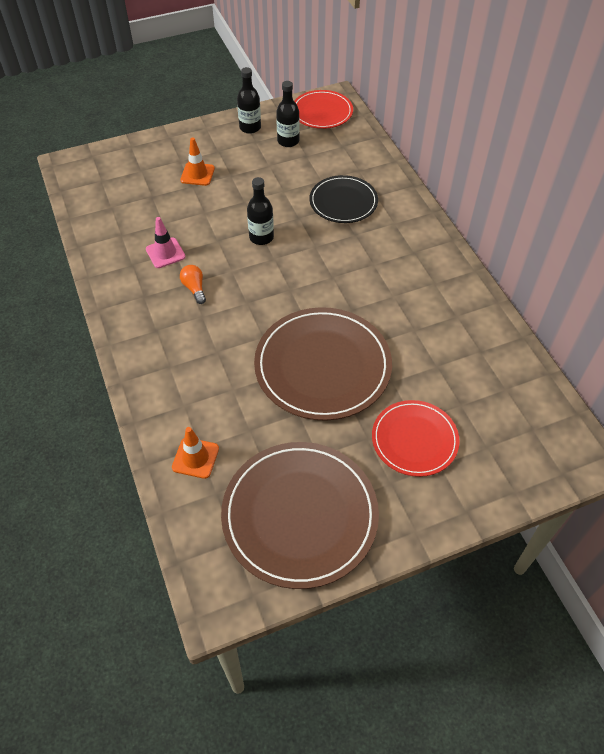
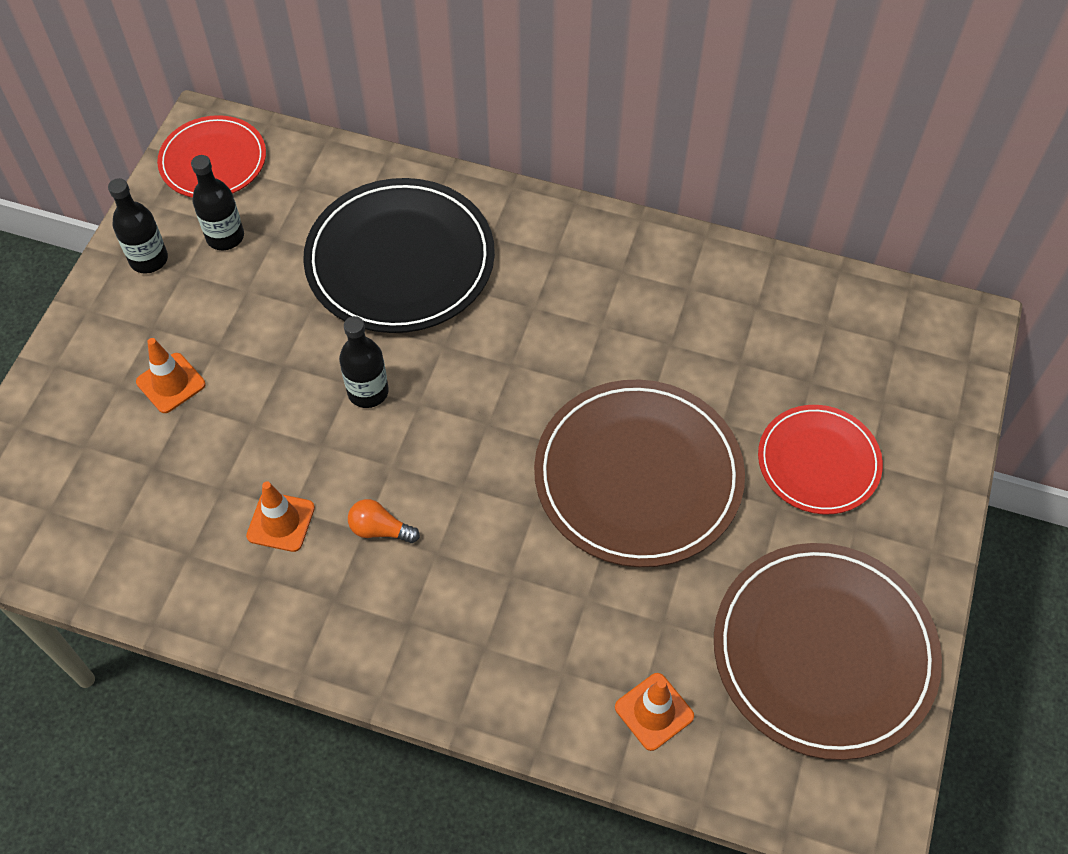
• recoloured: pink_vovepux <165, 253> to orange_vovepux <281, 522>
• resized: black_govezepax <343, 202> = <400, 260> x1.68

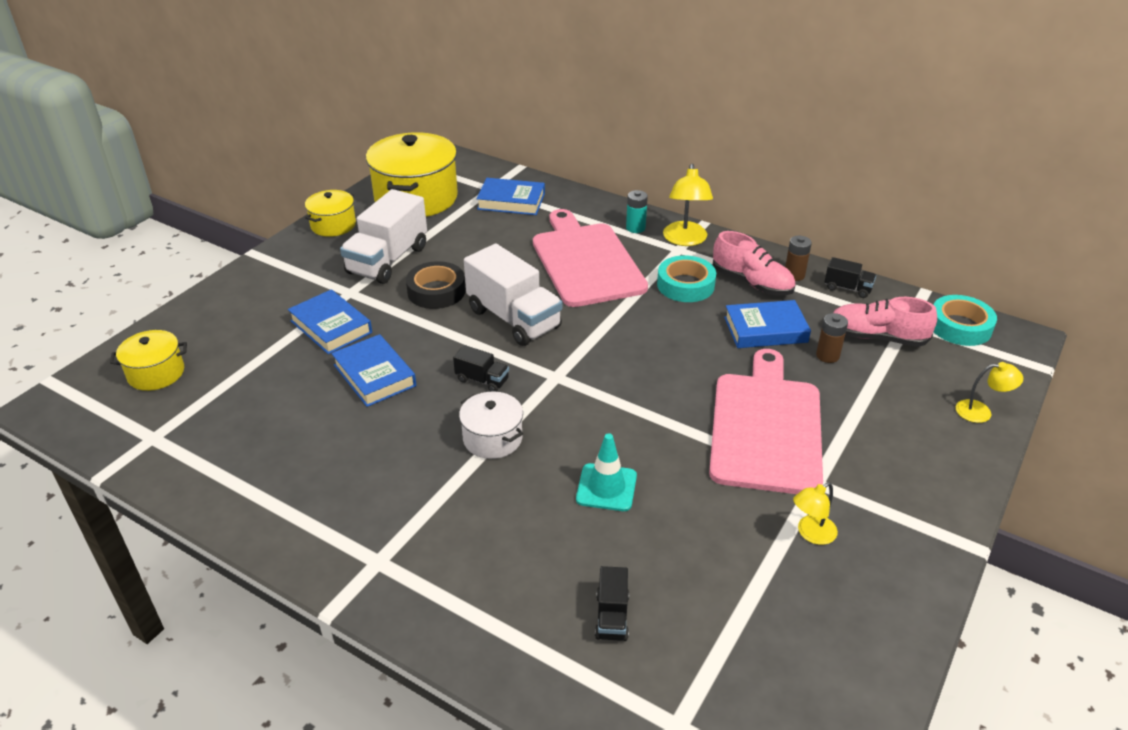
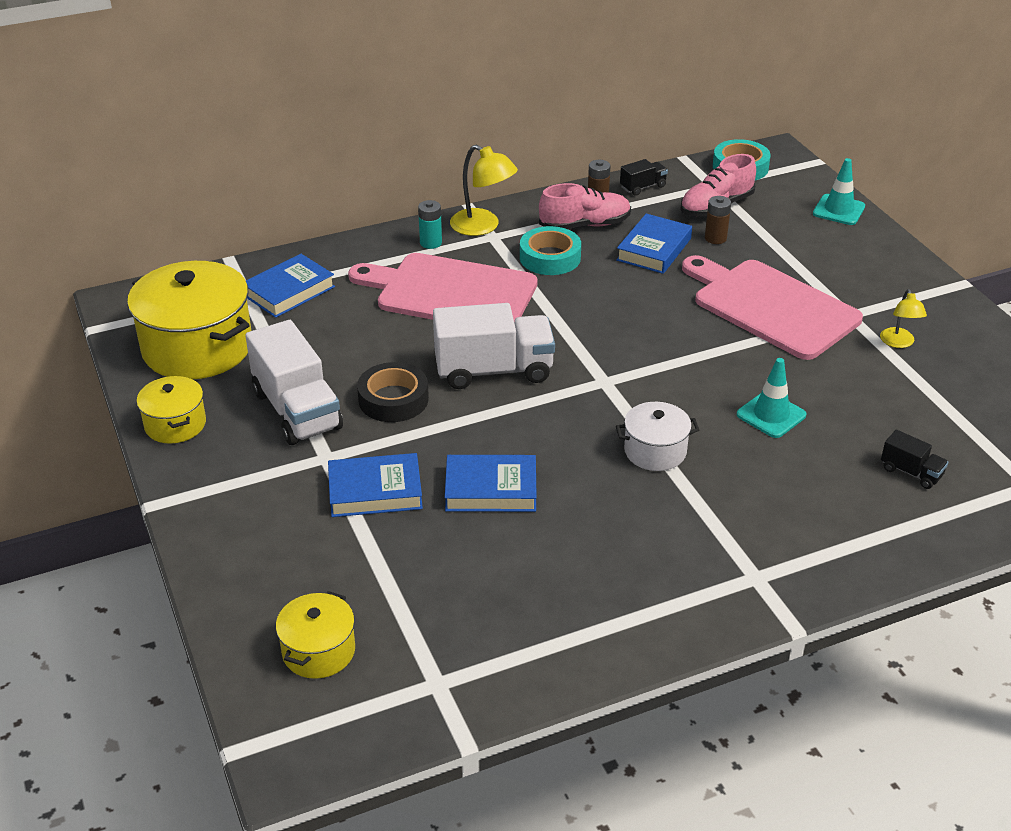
• removed: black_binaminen <482, 380>
• replaced: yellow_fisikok <981, 412> to turquoise_vovepux <838, 210>

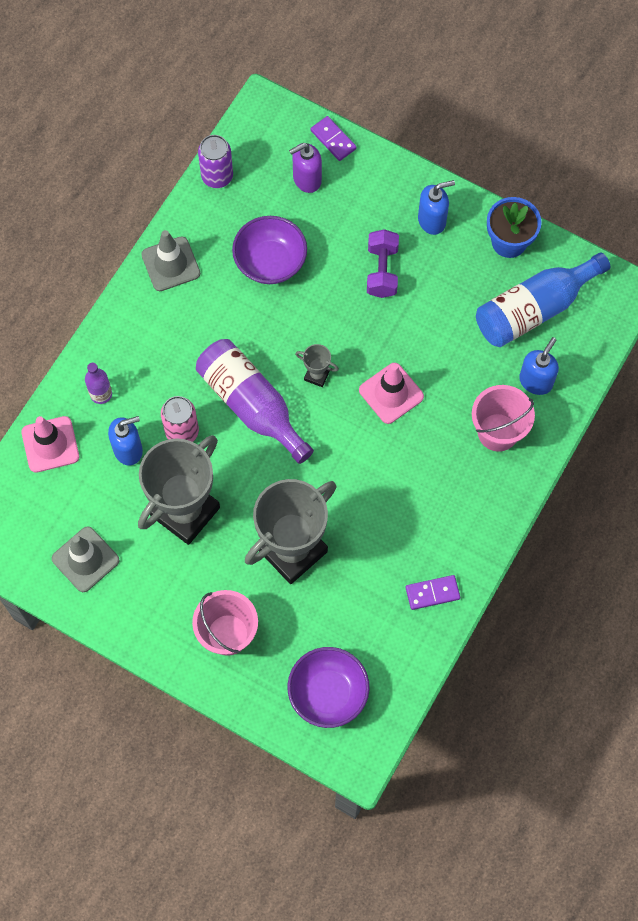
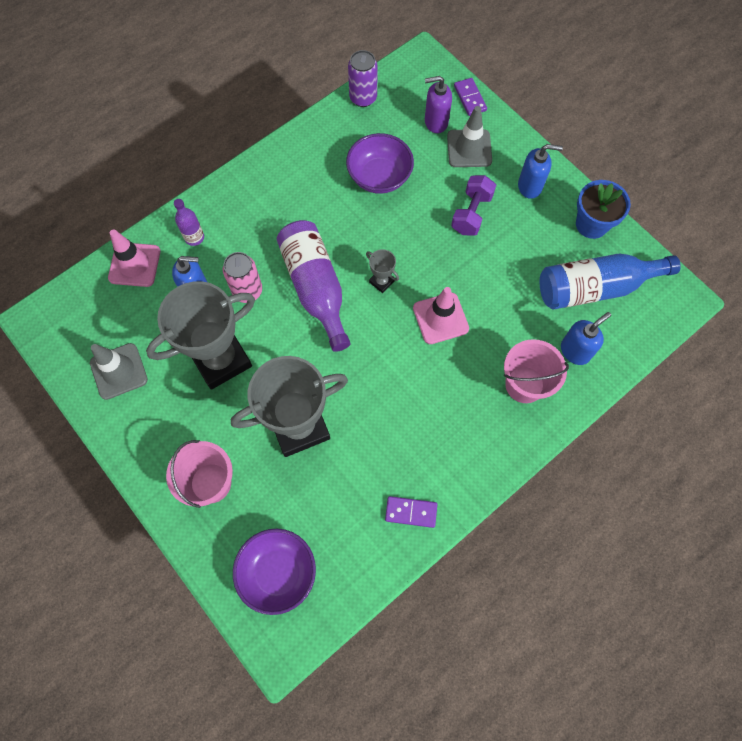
• moved: grey_vovepux <171, 264> to <469, 148>

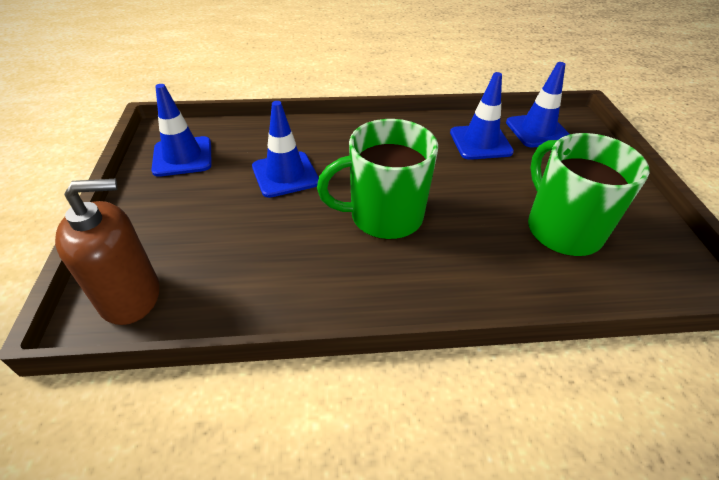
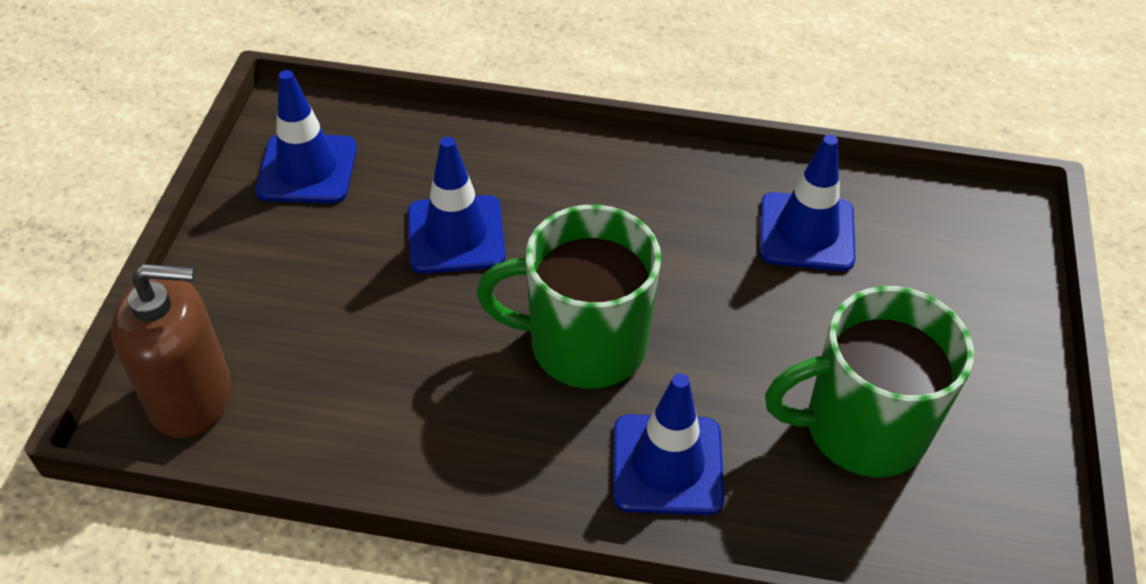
• moved: blue_vovepux <537, 131> to <667, 465>
• turned: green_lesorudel <562, 229> = <861, 428> 90 degrees counterclockwise

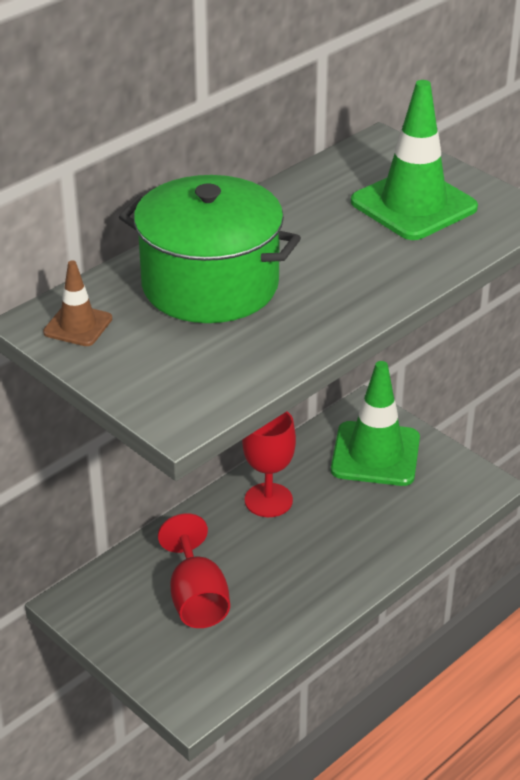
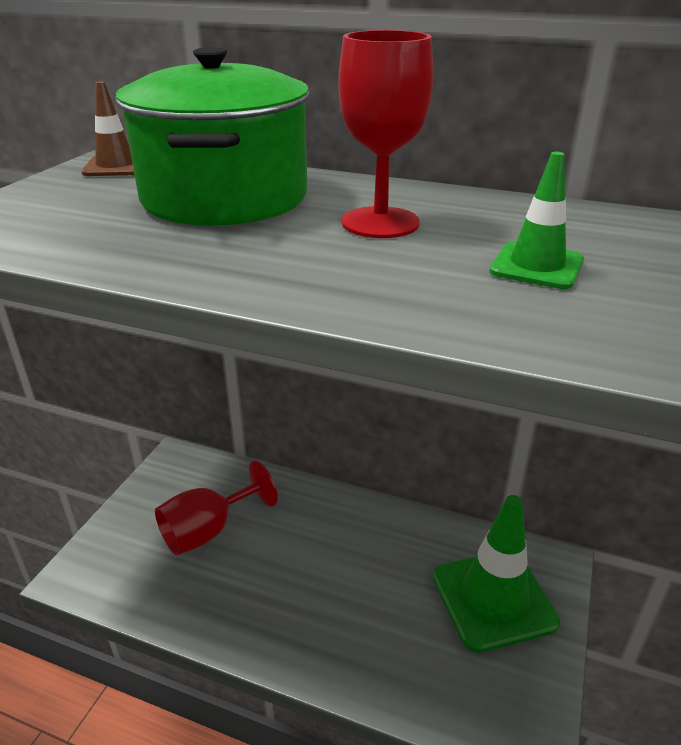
• moved: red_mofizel <268, 500> to <380, 223>
• resized: green_vovepux <413, 205> = <536, 266> x0.51

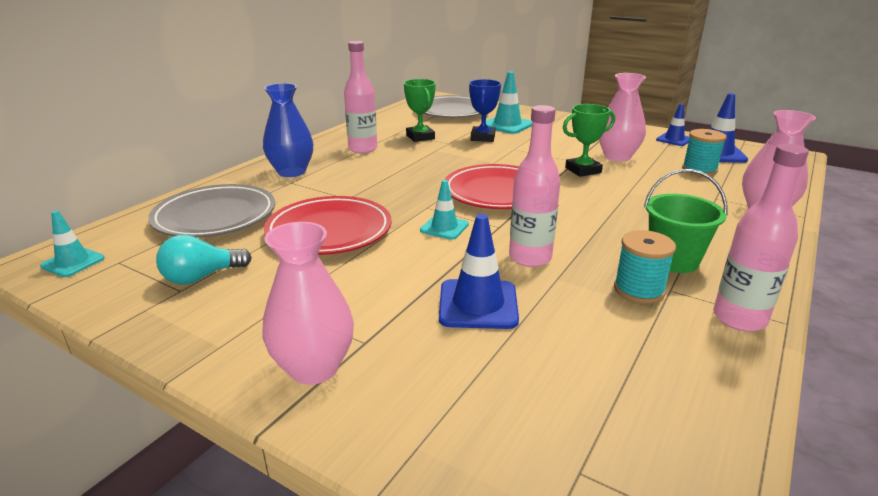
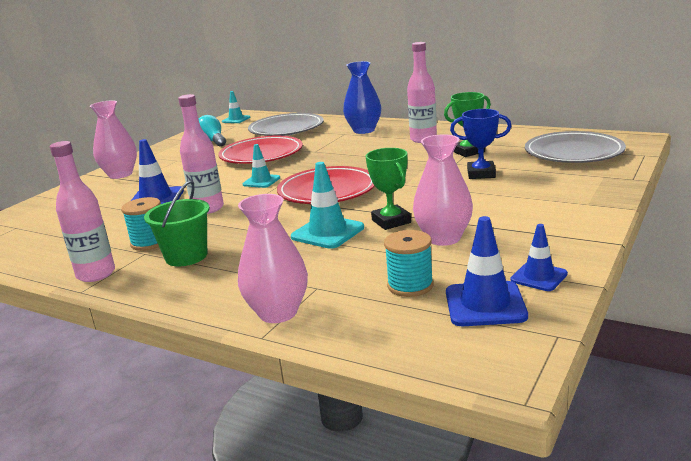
• moved: turquoise_vovepux <507, 125> to <327, 232>

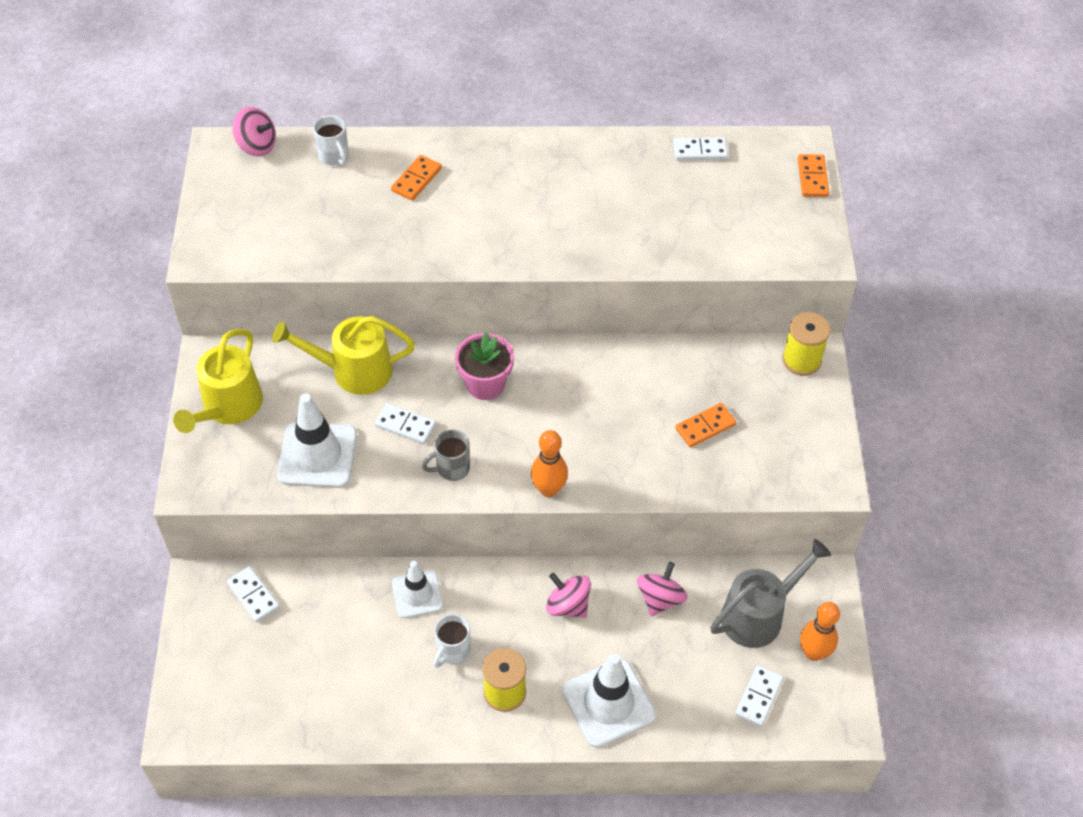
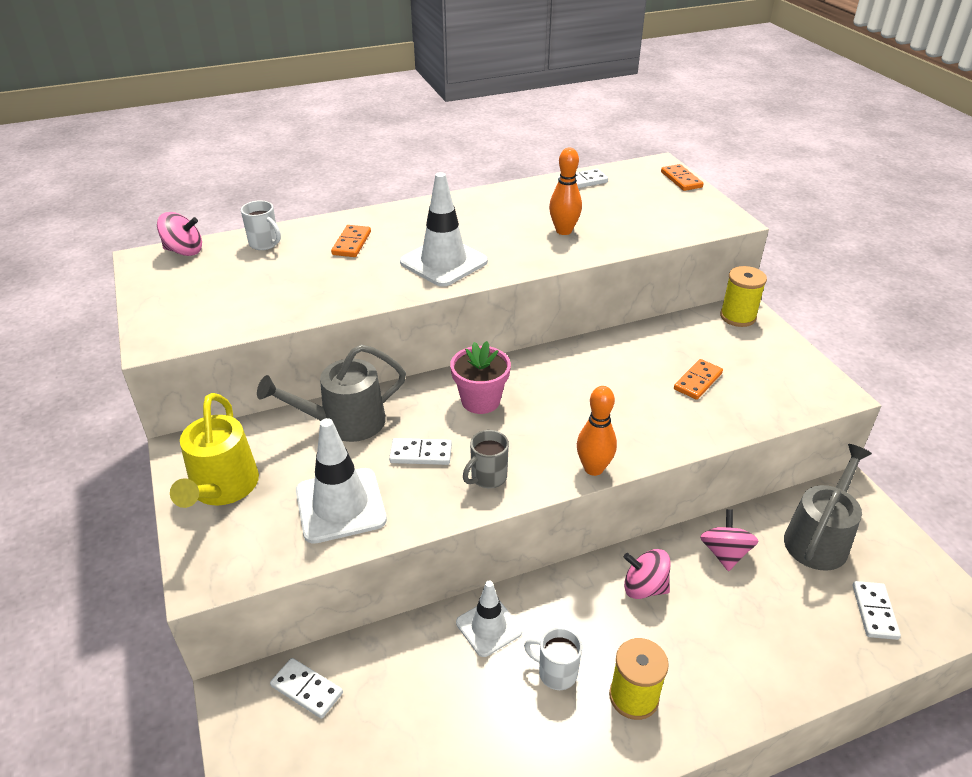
• recoloured: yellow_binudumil <354, 371> to grey_binudumil <345, 423>
• turned: white_lesorudel <453, 651> = <556, 672> 105 degrees clockwise
• moved: white_vovepux <608, 703> to <443, 262>
• moved: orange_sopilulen <813, 652> to <563, 231>

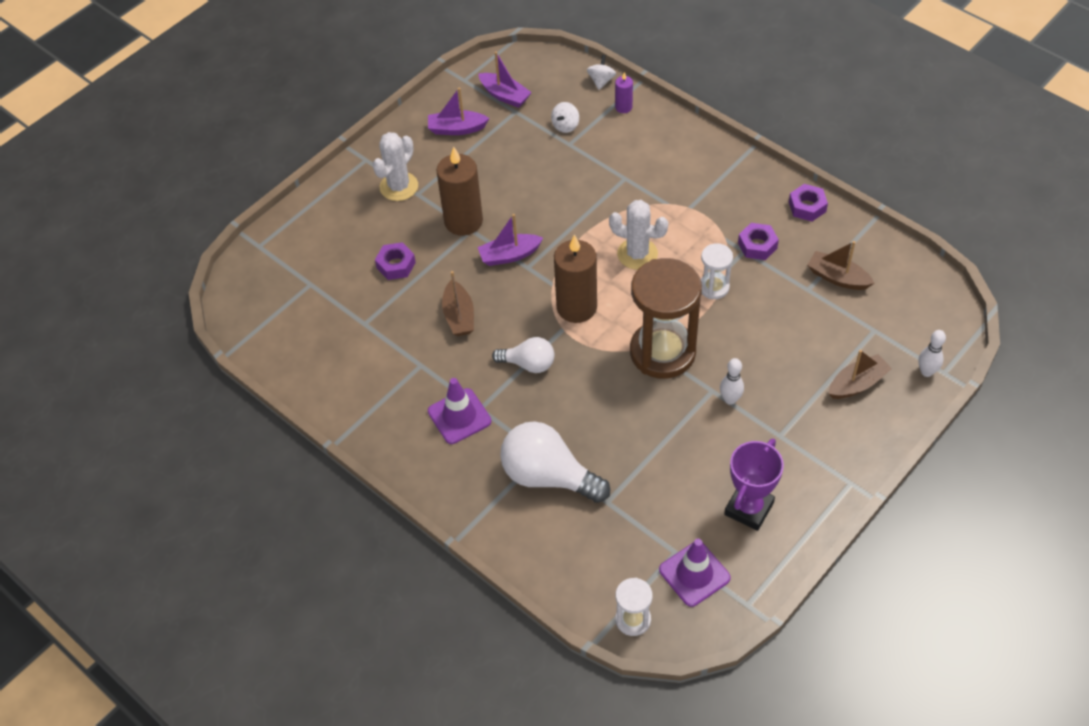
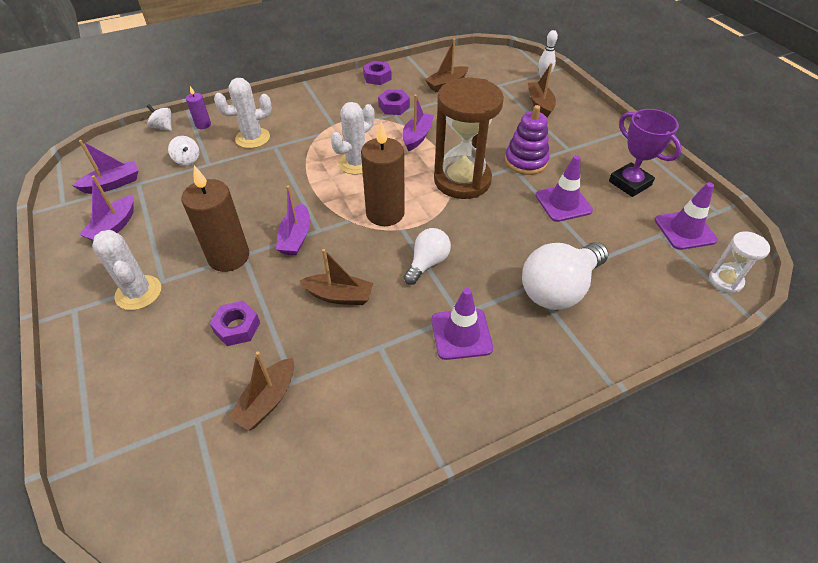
• replaced: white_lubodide <714, 287> to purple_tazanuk <417, 137>
• replaced: white_sopilulen <730, 399> to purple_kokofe <526, 161>
• added: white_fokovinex <252, 138>
• added: brown_tazanuk <267, 400>
• added: purple_vovepux <563, 203>

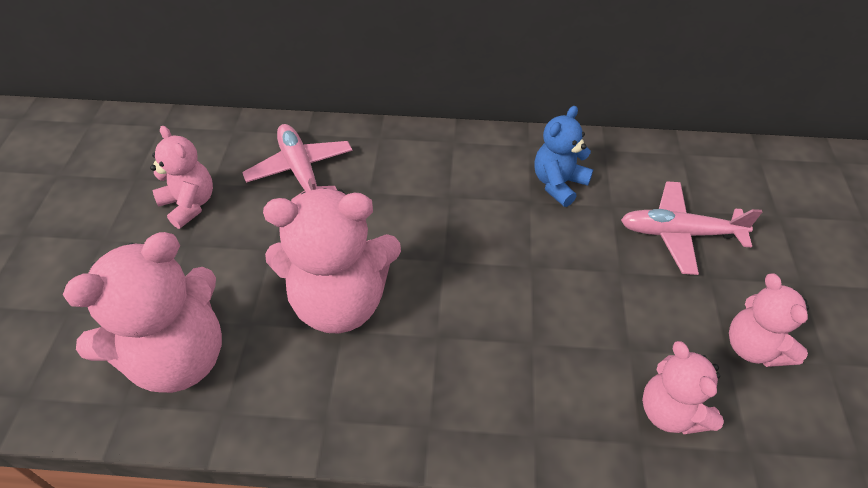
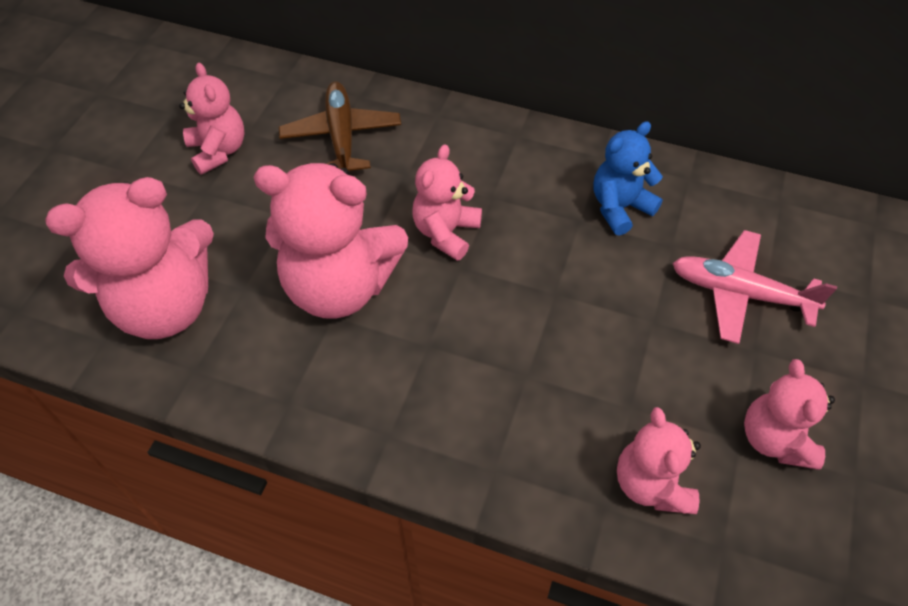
• recoloured: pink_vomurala <300, 170> to brown_vomurala <341, 136>
• added: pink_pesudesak <446, 232>

